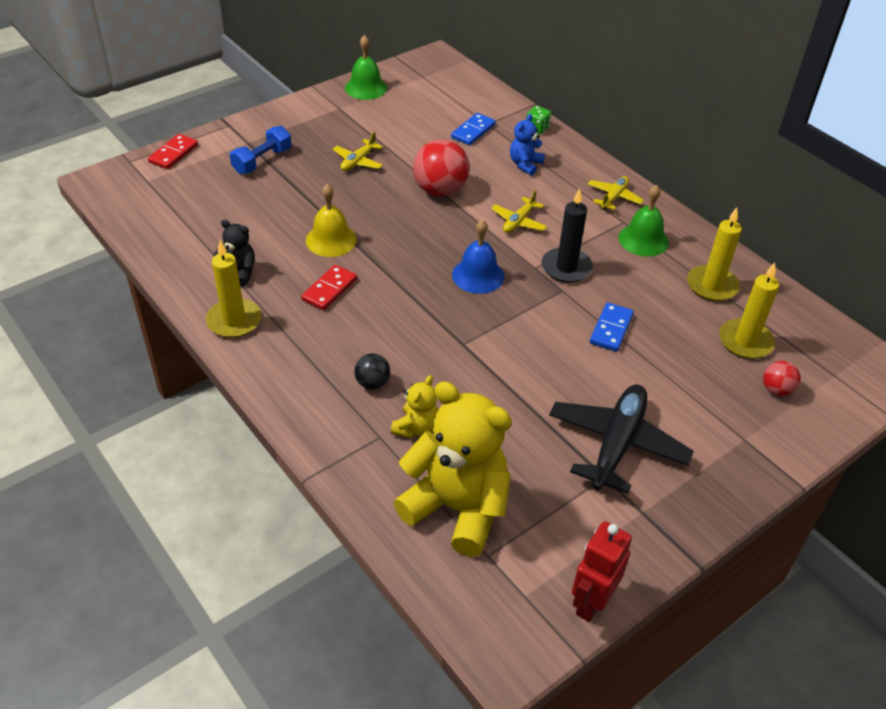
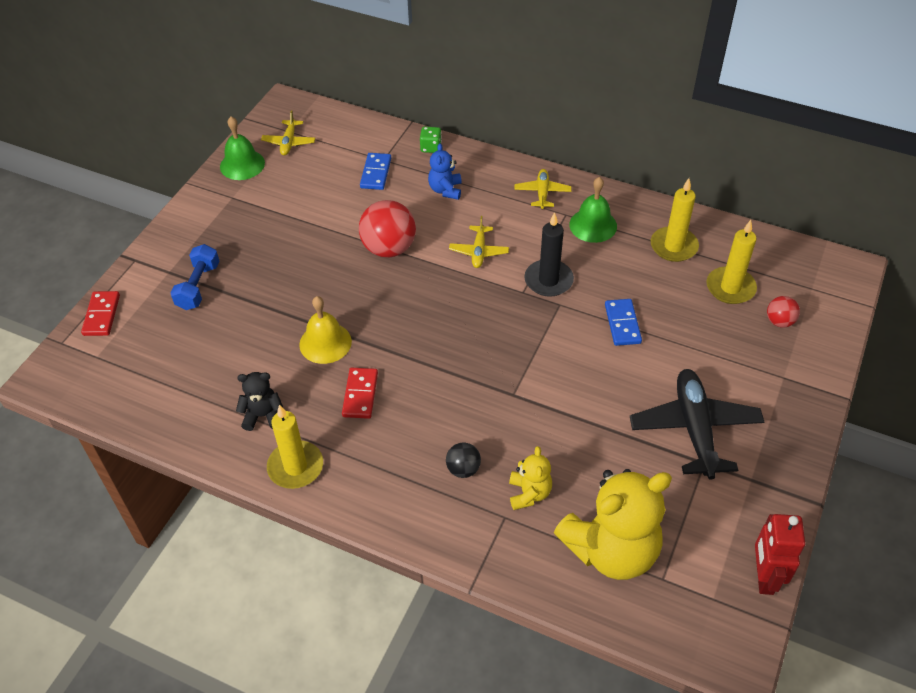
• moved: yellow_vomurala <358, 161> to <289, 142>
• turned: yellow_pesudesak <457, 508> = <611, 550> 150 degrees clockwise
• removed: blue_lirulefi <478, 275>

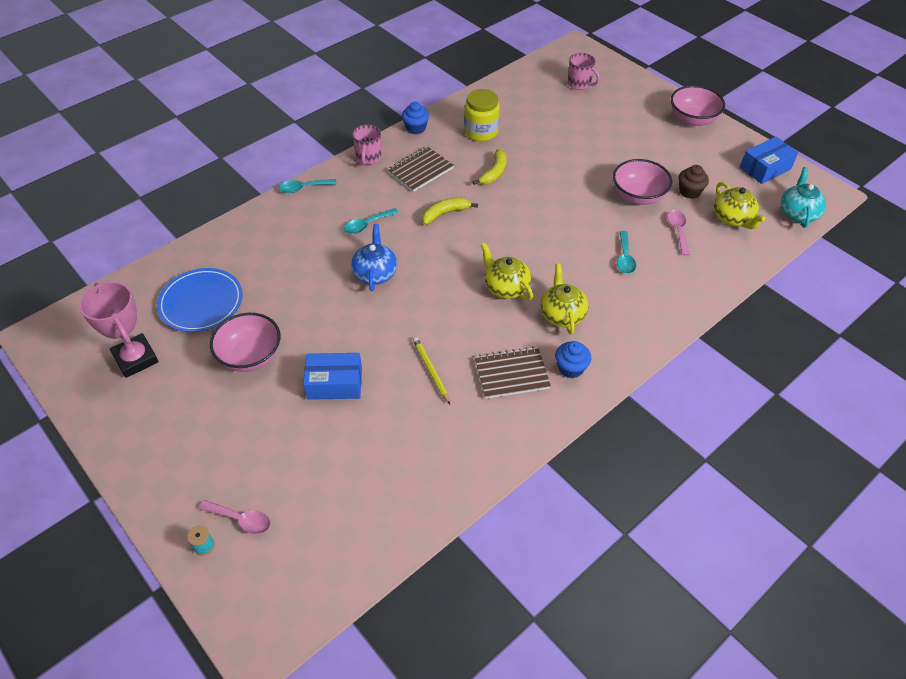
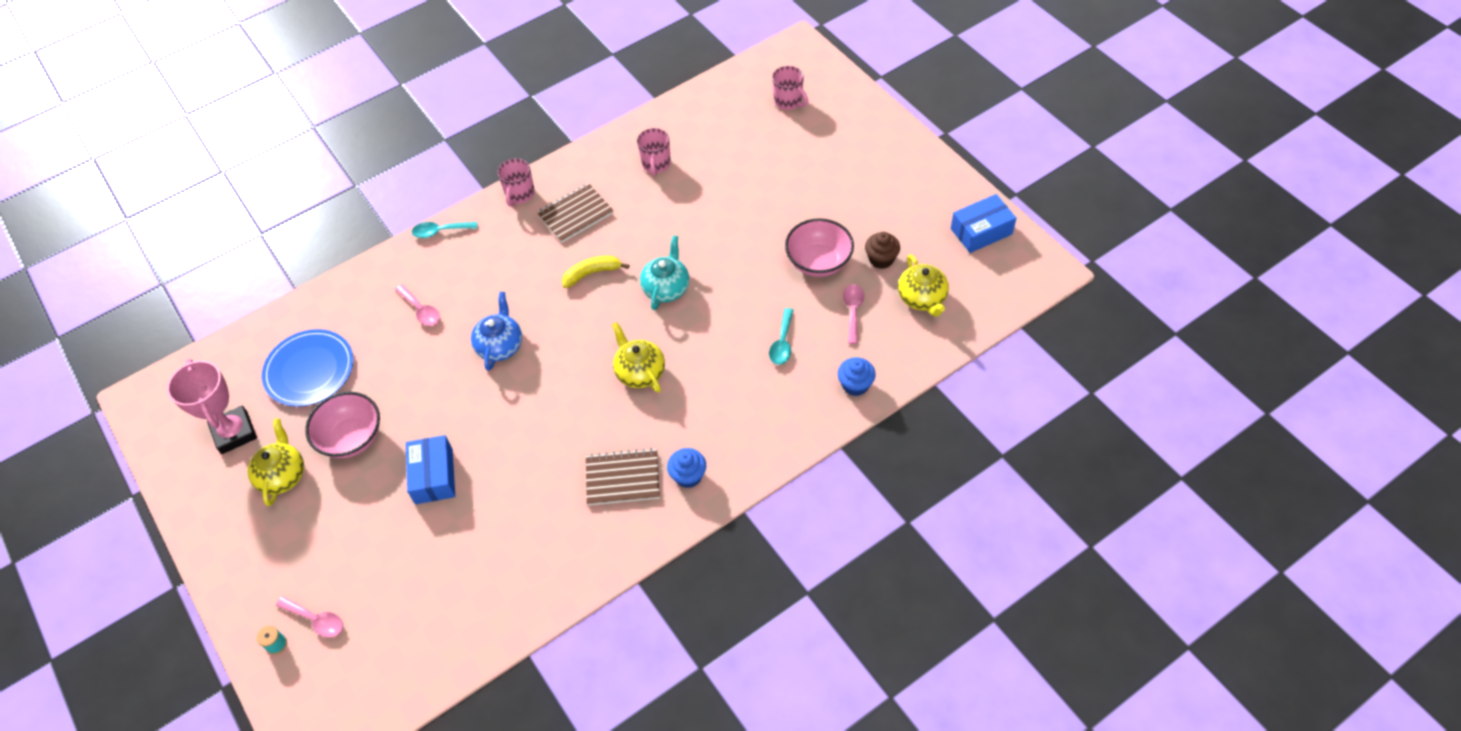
• turned: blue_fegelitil <334, 383> = <434, 476> 75 degrees clockwise
• removed: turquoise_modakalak <367, 225>
• moved: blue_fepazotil <416, 128> to <855, 385>
• removed: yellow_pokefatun <430, 370>
• replaced: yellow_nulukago <481, 132> to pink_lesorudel <656, 164>
• removed: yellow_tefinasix <494, 172>
• moved: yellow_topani <562, 314> to <282, 475>
• removed: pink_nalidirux <692, 119>
• moved: turquoise_topani <797, 213> to <666, 288>
• added: pink_modakalak <421, 310>

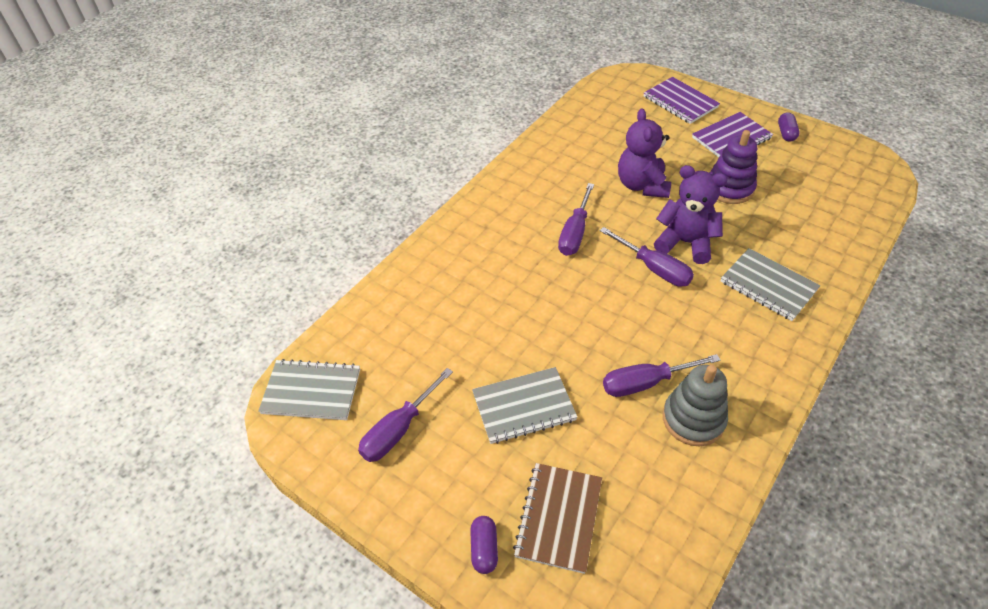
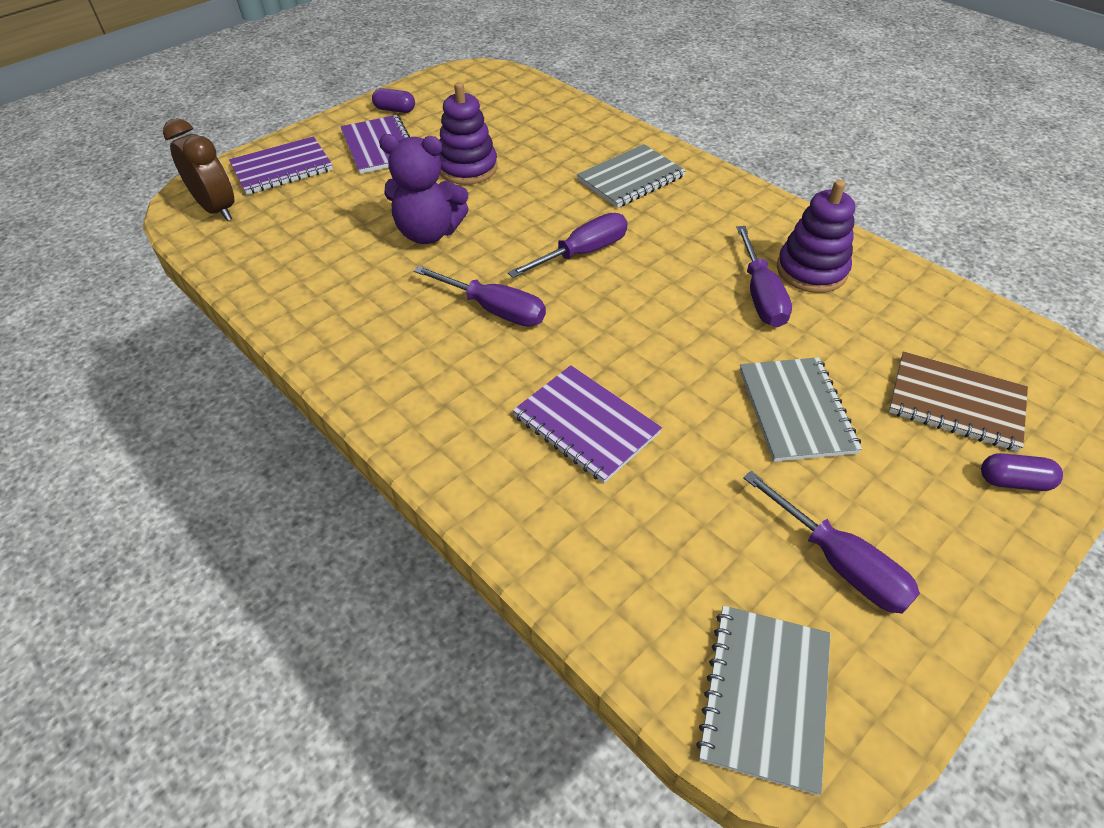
• removed: purple_pesudesak <685, 243>
• recoloured: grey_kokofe <693, 419> to purple_kokofe <811, 270>
• added: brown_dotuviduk <217, 209>
• added: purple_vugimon <586, 425>

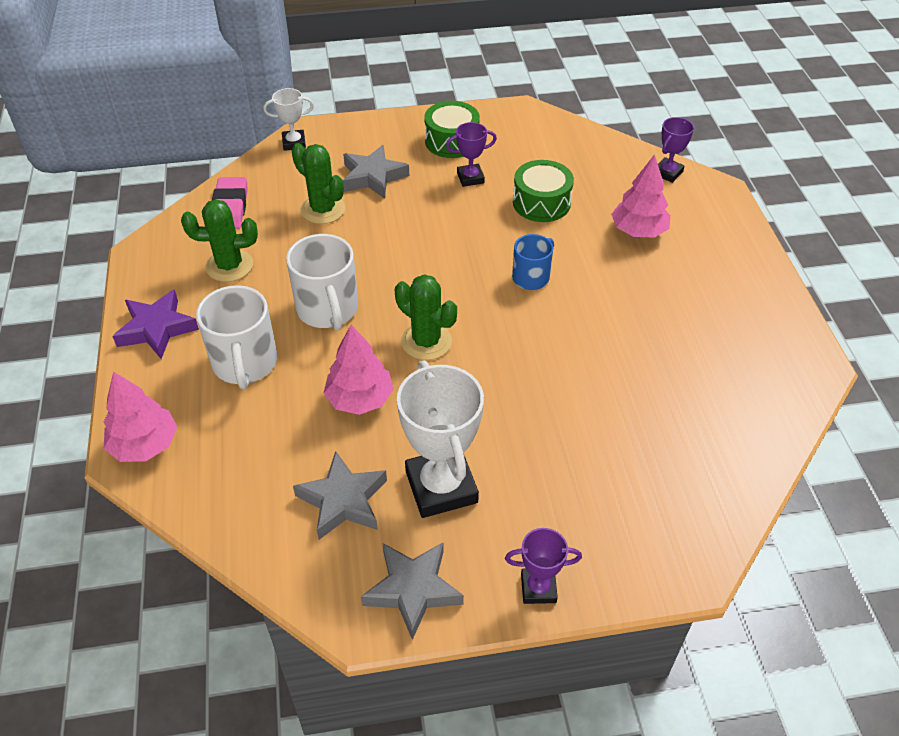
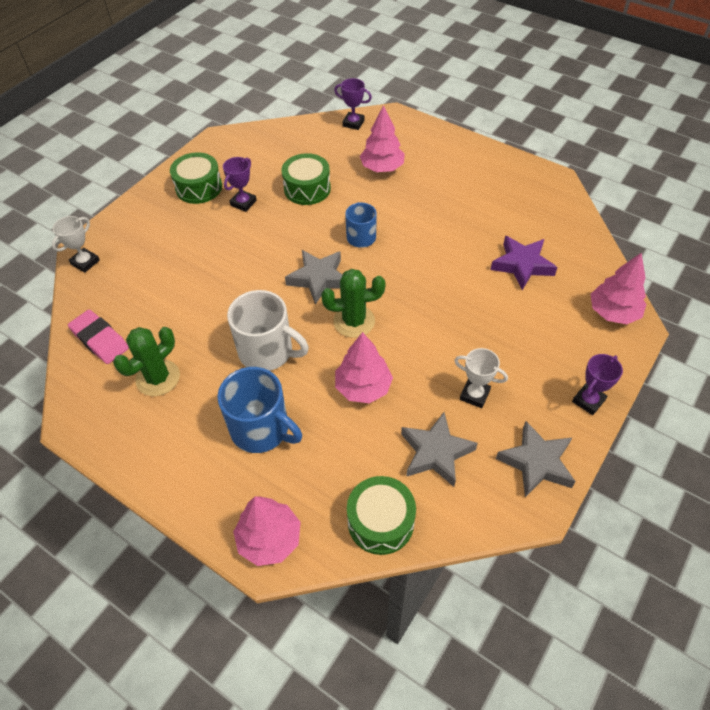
• moved: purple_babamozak <157, 329> to <522, 265>
• recoloured: white_lesorudel <245, 363> to blue_lesorudel <261, 429>
• removed: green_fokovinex <323, 210>
• moved: grey_babamozak <373, 177> to <319, 279>
• resized: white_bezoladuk <441, 487> = <474, 395> x0.52
• turned: purple_bezoladuk <667, 173> = <353, 123> 60 degrees counterclockwise
• added: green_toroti <380, 522>
• added: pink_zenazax <613, 312>

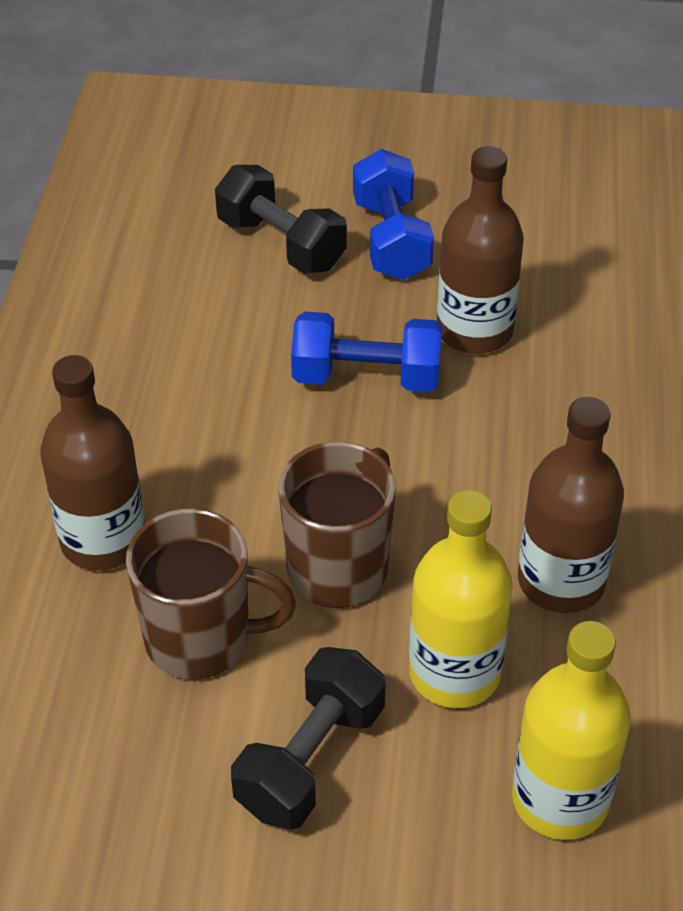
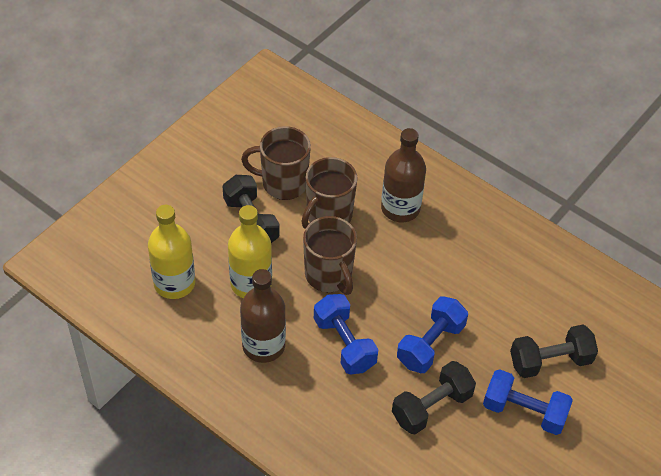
• replaced: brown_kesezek <474, 331> to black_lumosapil <431, 407>
• added: brown_lesorudel <283, 183>
• added: blue_lumosapil <344, 344>

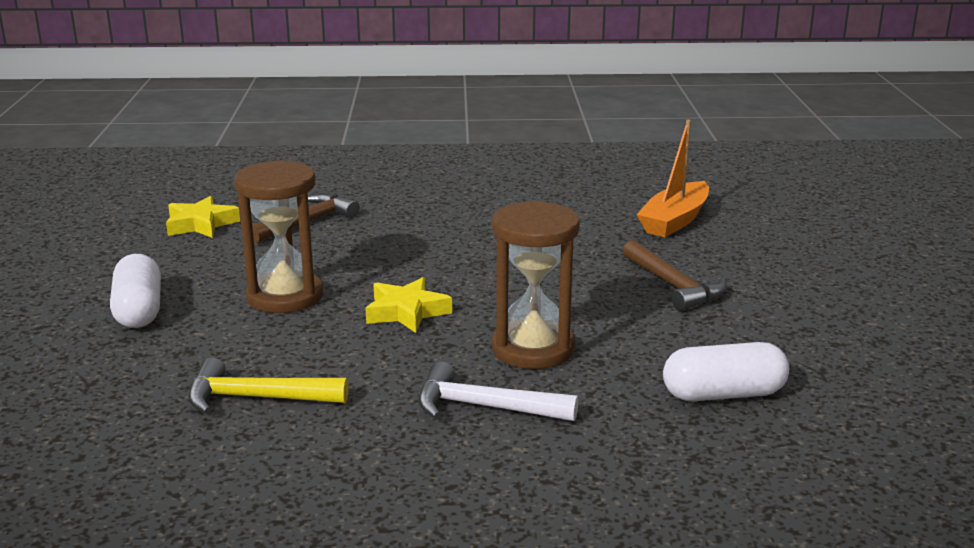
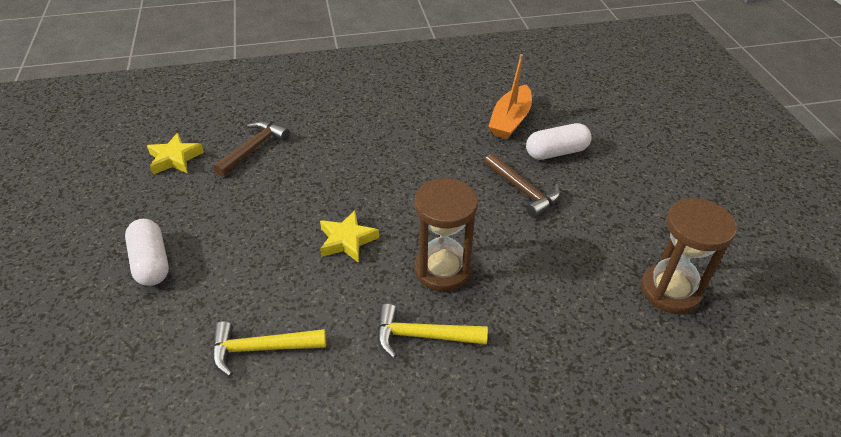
• moved: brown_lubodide <285, 296> to <670, 290>
• recoloured: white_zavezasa <485, 407> to yellow_zavezasa <423, 336>
• moved: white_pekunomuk <723, 394> to <556, 152>

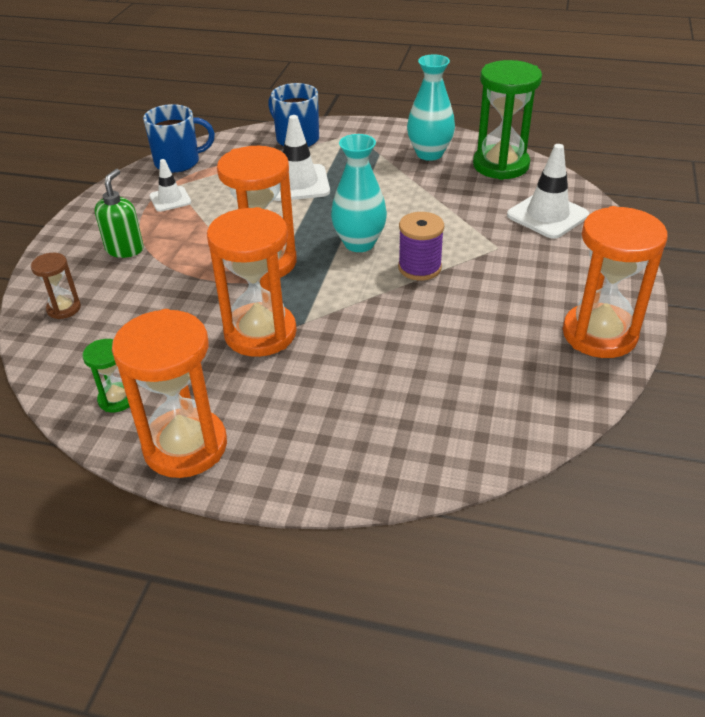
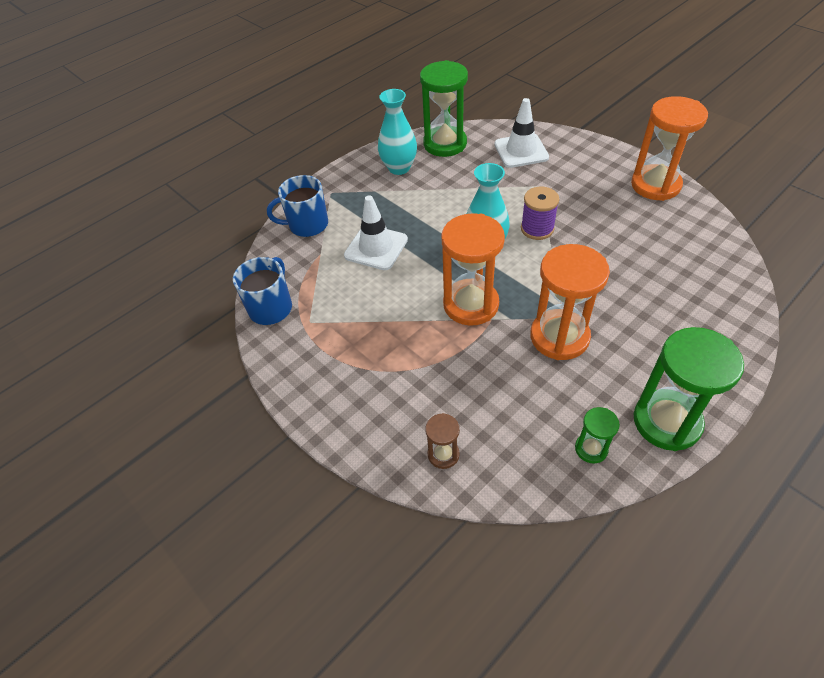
• removed: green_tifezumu <125, 249>
• recoloured: orange_lubodide <185, 446> to green_lubodide <666, 421>
• removed: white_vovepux <170, 199>

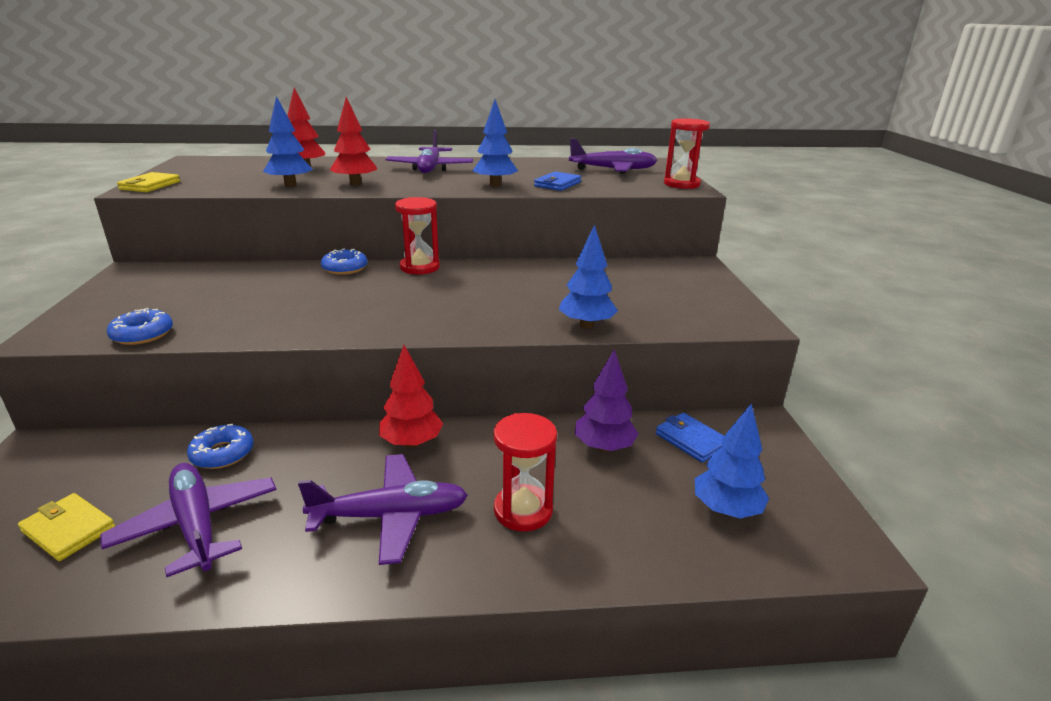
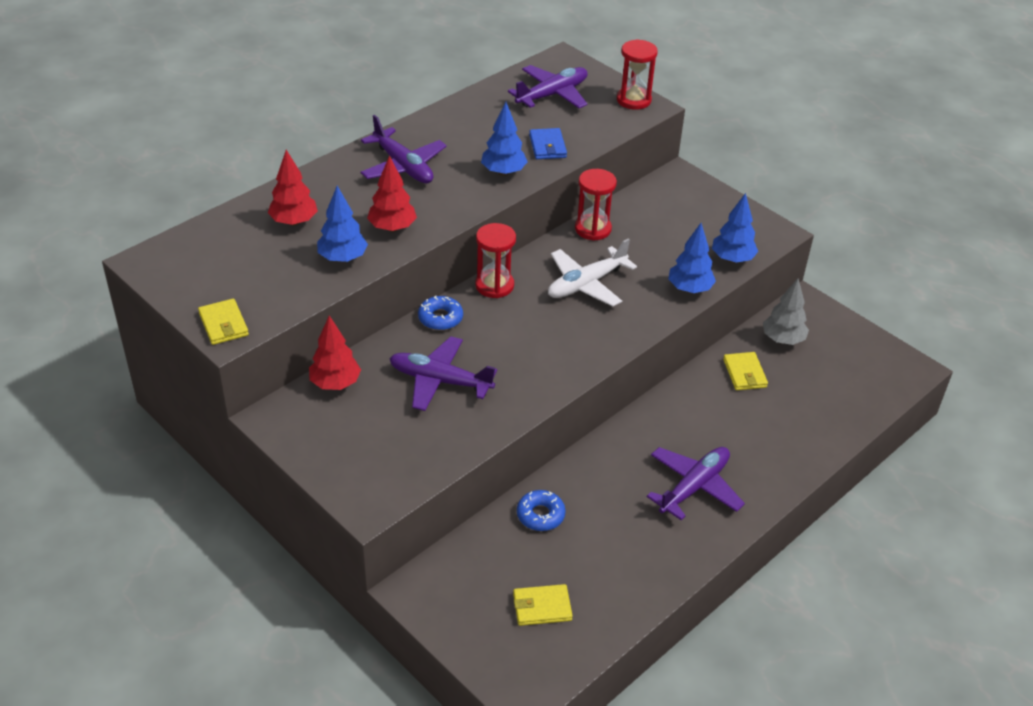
• moved: purple_vomurala <197, 525> to <440, 380>
• removed: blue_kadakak <142, 334>
• moved: red_zenazax <412, 443> to <335, 383>
• moved: red_lubodide <523, 510> to <593, 229>
• replaced: purple_zenazax <604, 447> to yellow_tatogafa <744, 373>
• replaced: blue_tatogafa <691, 440> to grey_zenazax <783, 339>
• moved: blue_zenazax <726, 509> to <732, 259>
• added: white_vomurala <586, 284>

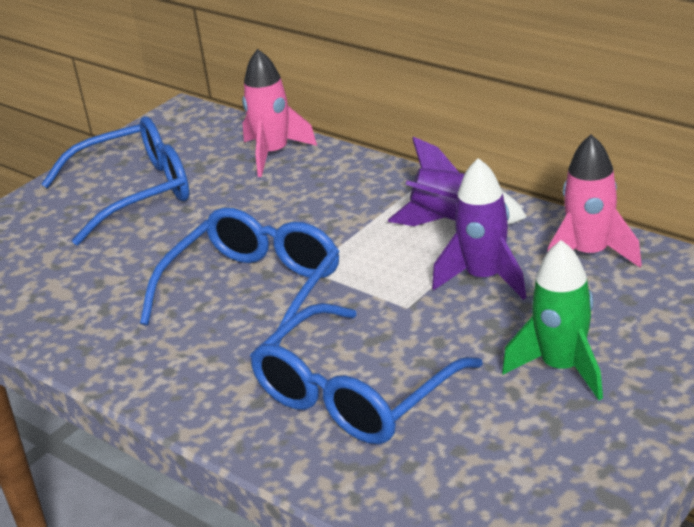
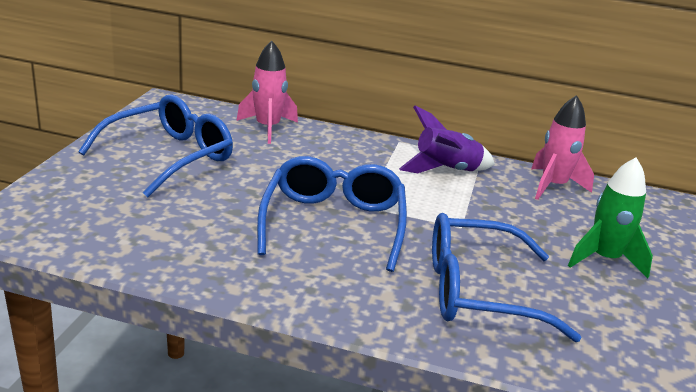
• turned: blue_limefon <354, 394> = <478, 292> 75 degrees clockwise
• removed: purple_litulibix <484, 278>

